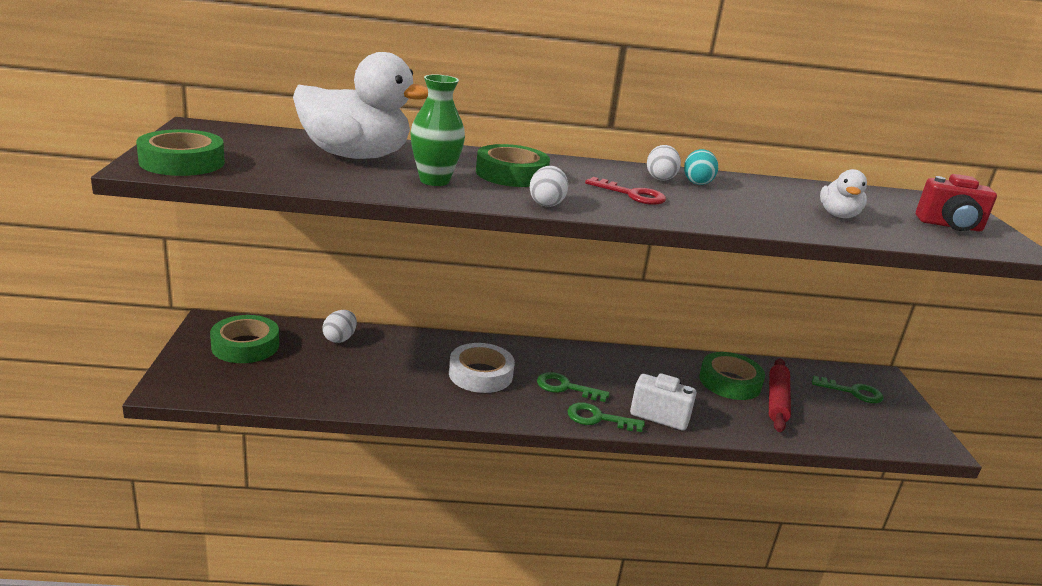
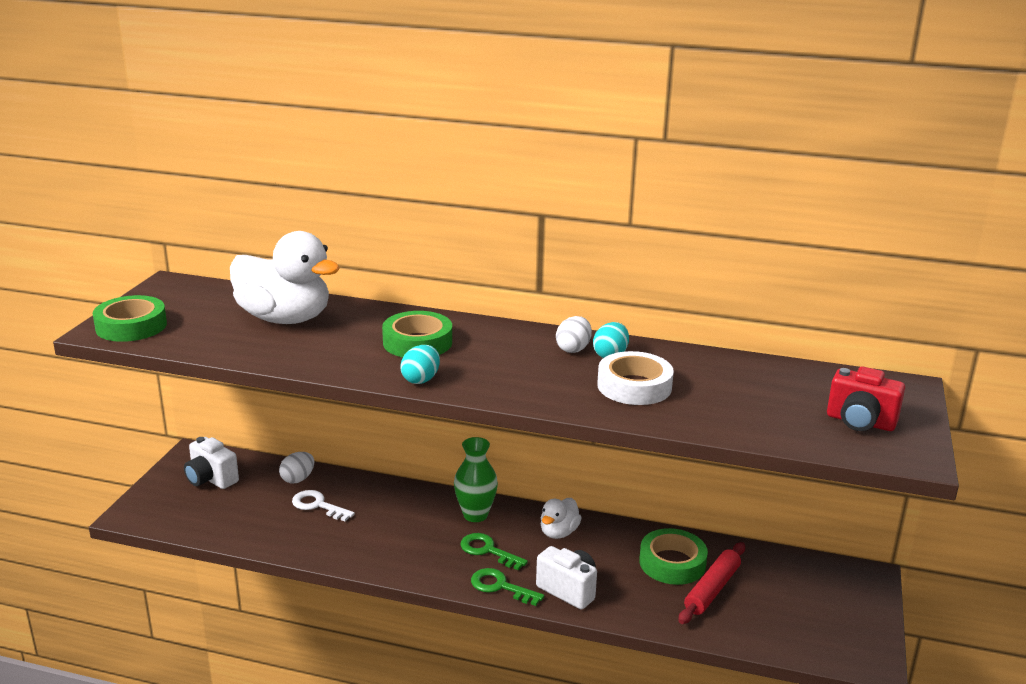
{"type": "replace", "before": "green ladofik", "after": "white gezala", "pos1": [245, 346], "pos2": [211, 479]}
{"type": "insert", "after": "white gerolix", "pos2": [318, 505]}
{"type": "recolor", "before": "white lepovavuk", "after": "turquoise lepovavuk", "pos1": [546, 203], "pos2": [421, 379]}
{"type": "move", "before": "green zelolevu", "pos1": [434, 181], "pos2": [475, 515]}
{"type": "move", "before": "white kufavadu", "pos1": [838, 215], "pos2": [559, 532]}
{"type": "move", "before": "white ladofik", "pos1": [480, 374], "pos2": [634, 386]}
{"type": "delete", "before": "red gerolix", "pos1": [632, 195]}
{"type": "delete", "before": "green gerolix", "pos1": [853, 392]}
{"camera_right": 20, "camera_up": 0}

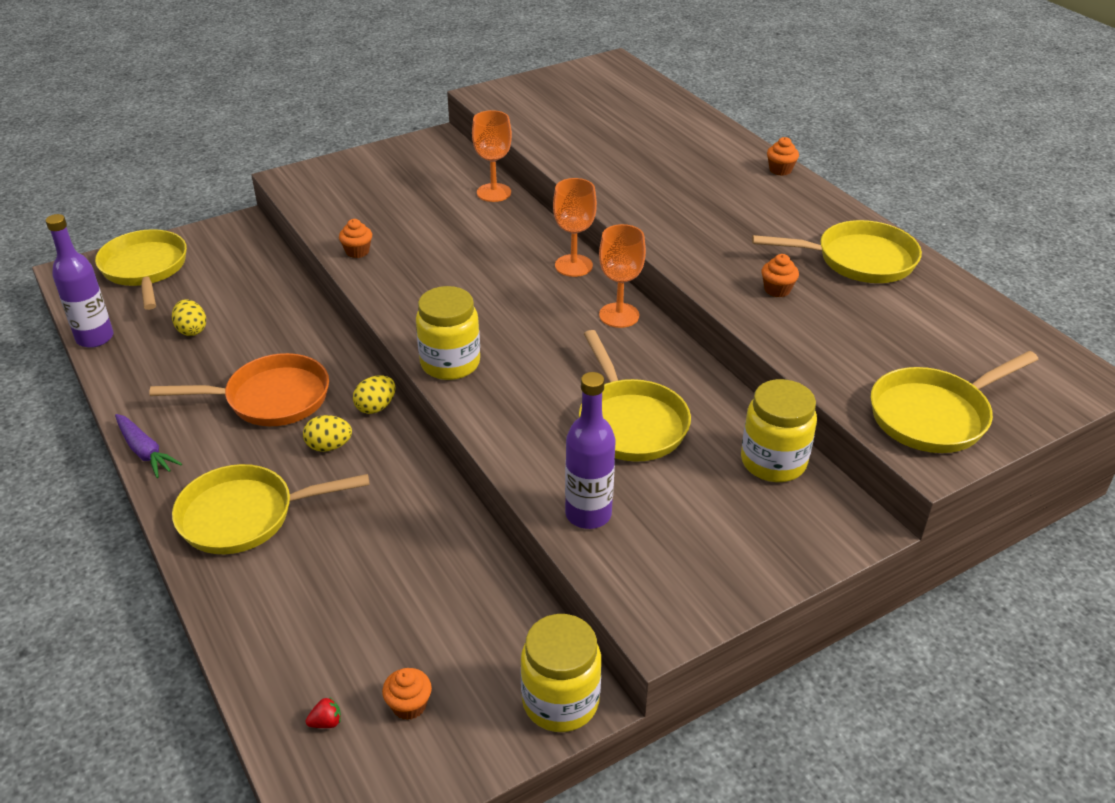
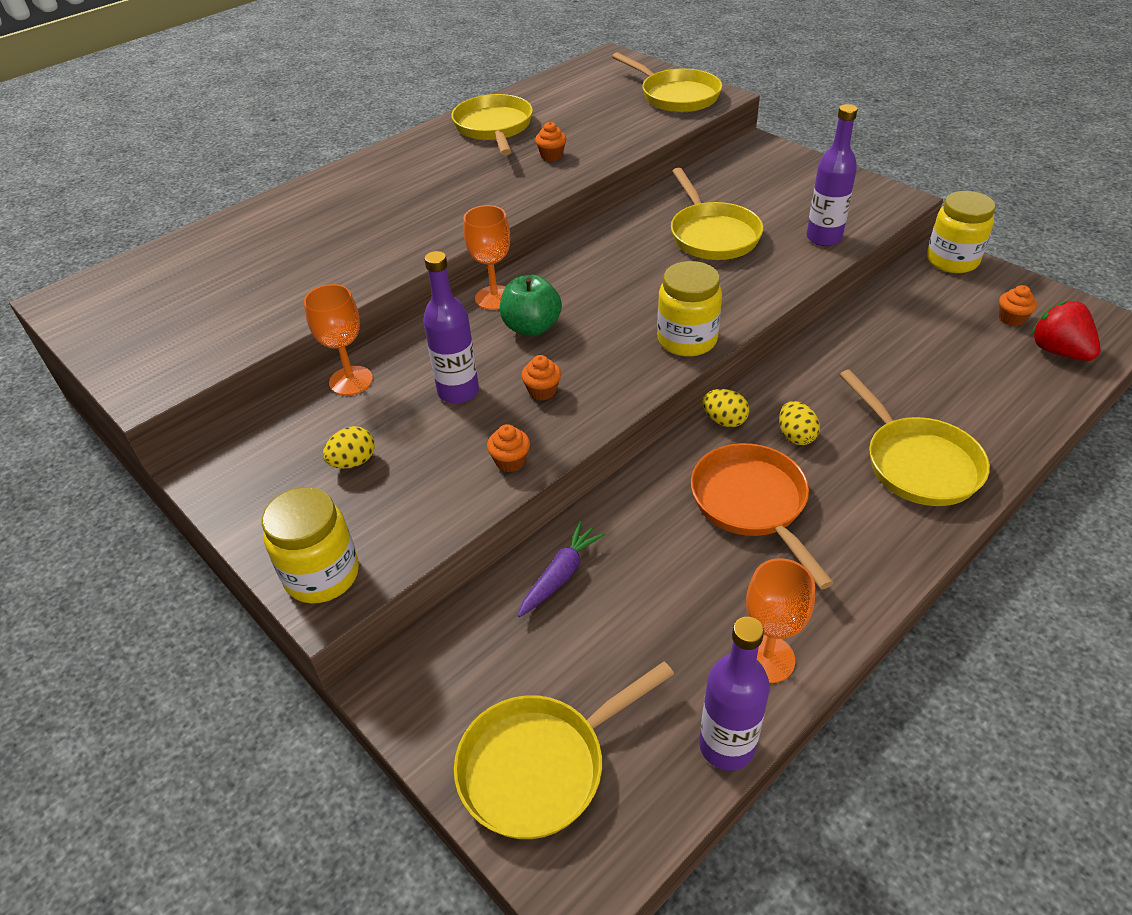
{"type": "move", "before": "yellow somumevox", "pos1": [773, 462], "pos2": [322, 575]}
{"type": "move", "before": "yellow lepovavuk", "pos1": [192, 330], "pos2": [353, 462]}
{"type": "insert", "after": "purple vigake", "pos2": [458, 392]}
{"type": "insert", "after": "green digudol", "pos2": [531, 327]}
{"type": "move", "before": "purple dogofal", "pos1": [145, 452], "pos2": [561, 575]}
{"type": "move", "before": "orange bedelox", "pos1": [780, 170], "pos2": [542, 391]}
{"type": "rotate", "before": "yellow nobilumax", "pos1": [630, 422], "pos2": [712, 235], "turn": 105}
{"type": "move", "before": "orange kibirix", "pos1": [619, 315], "pos2": [767, 658]}
{"type": "resize", "before": "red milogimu", "pos1": [326, 722], "pos2": [1058, 351], "scale": 2.47}
{"camera_right": -100, "camera_up": 5}

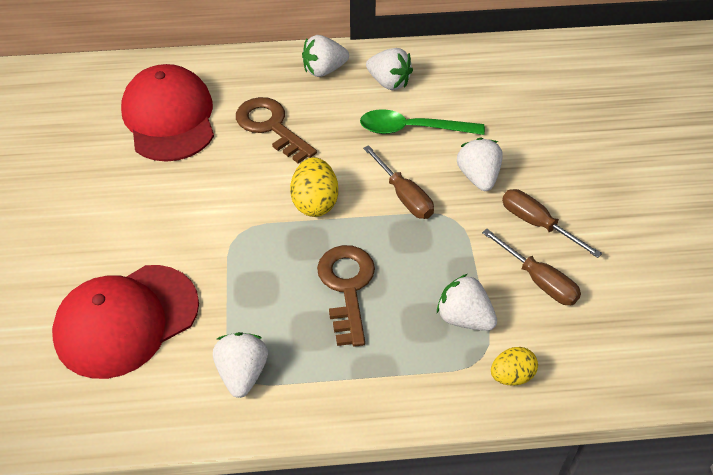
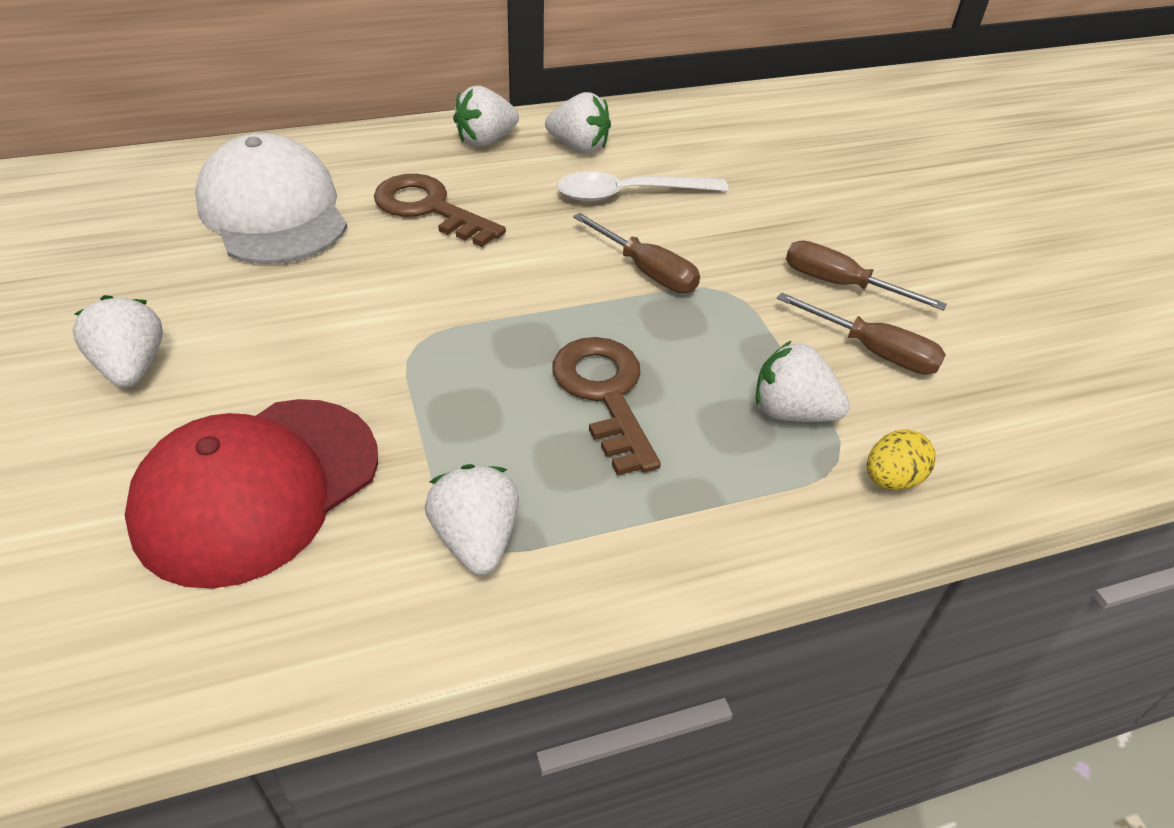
{"type": "move", "before": "white milogimu", "pos1": [478, 177], "pos2": [132, 367]}
{"type": "recolor", "before": "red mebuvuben", "after": "white mebuvuben", "pos1": [169, 118], "pos2": [273, 211]}
{"type": "recolor", "before": "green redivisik", "after": "white redivisik", "pos1": [412, 129], "pos2": [629, 194]}
{"type": "delete", "before": "yellow lepovavuk", "pos1": [315, 203]}
{"camera_right": -15, "camera_up": -5}

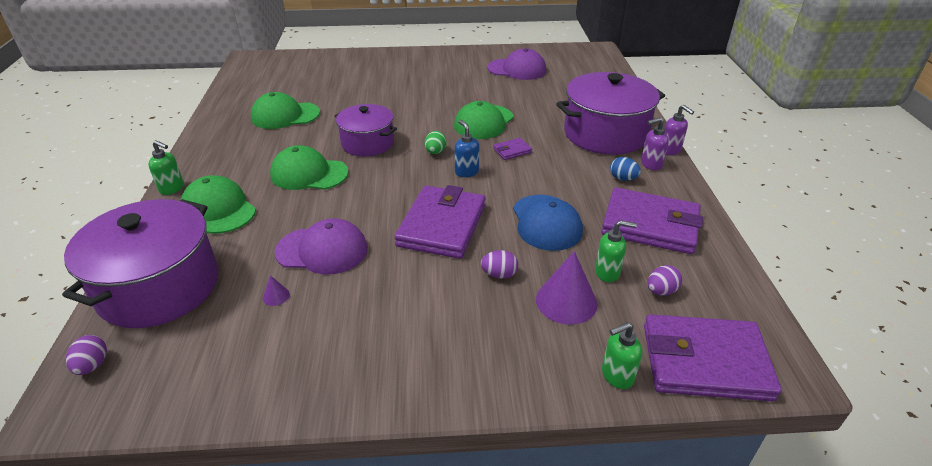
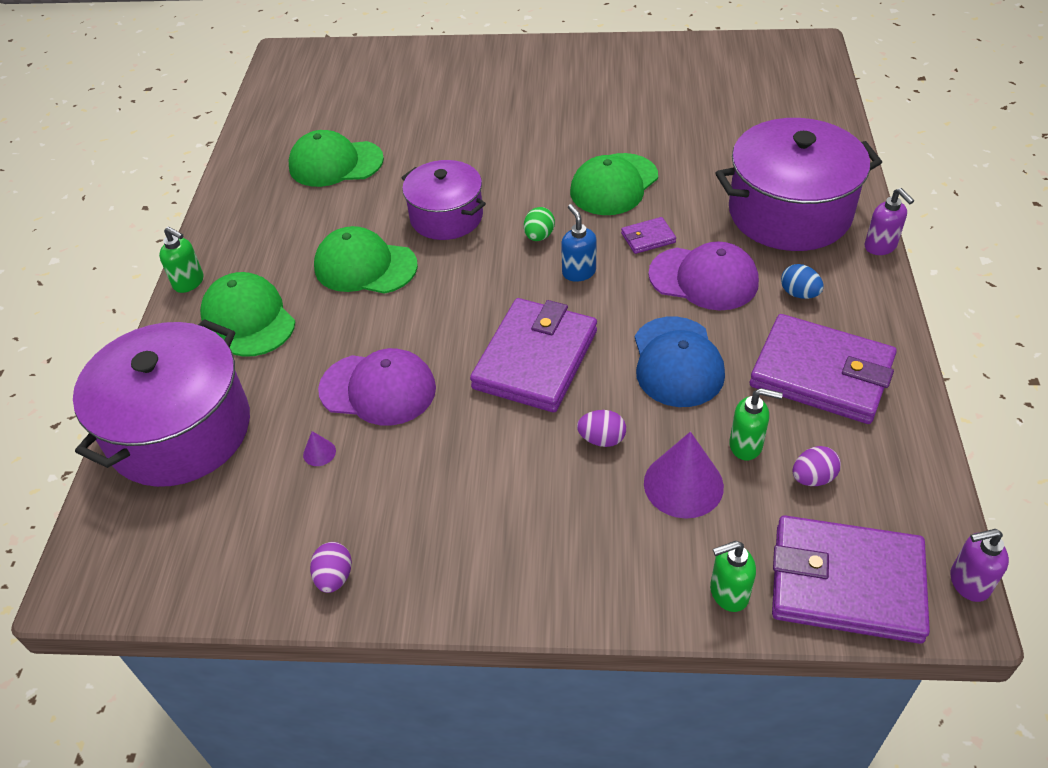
{"type": "move", "before": "purple lepovavuk", "pos1": [92, 365], "pos2": [334, 577]}
{"type": "move", "before": "purple mebuvuben", "pos1": [517, 69], "pos2": [704, 278]}
{"type": "move", "before": "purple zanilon", "pos1": [650, 164], "pos2": [968, 583]}
{"camera_right": 10, "camera_up": 10}

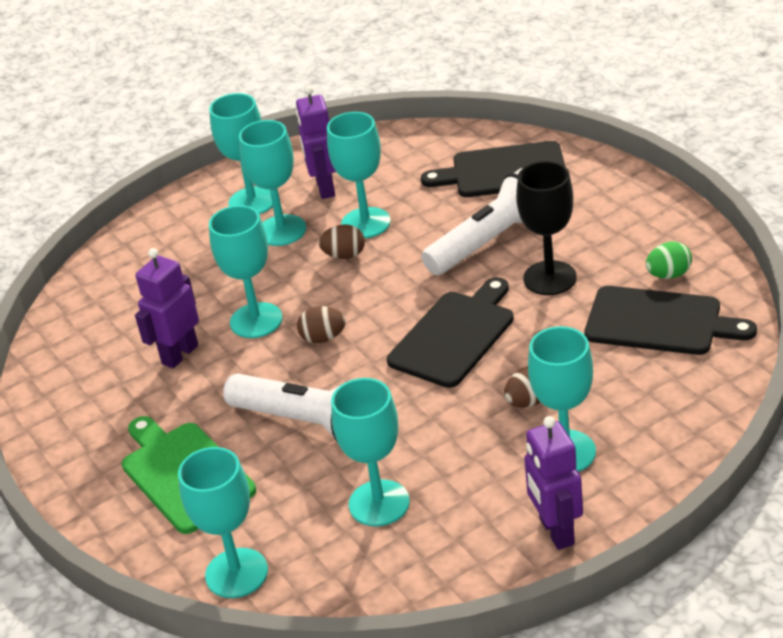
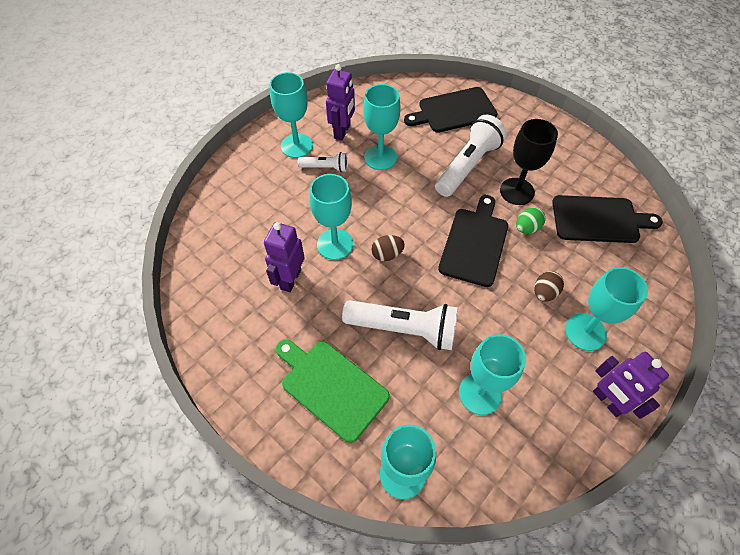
{"type": "replace", "before": "turquoise kibirix", "after": "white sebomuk", "pos1": [281, 230], "pos2": [325, 168]}
{"type": "rotate", "before": "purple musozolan", "pos1": [325, 188], "pos2": [342, 131], "turn": -135}
{"type": "move", "before": "green lepovavuk", "pos1": [668, 275], "pos2": [527, 228]}
{"type": "delete", "before": "brown lepovavuk", "pos1": [344, 255]}
{"camera_right": -20, "camera_up": 20}

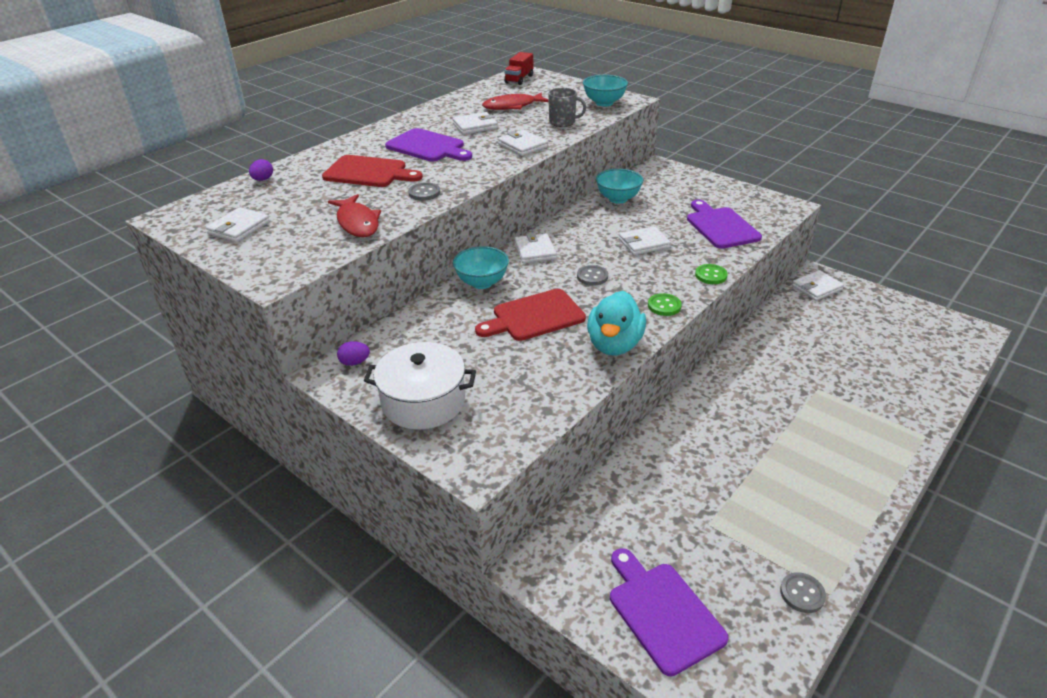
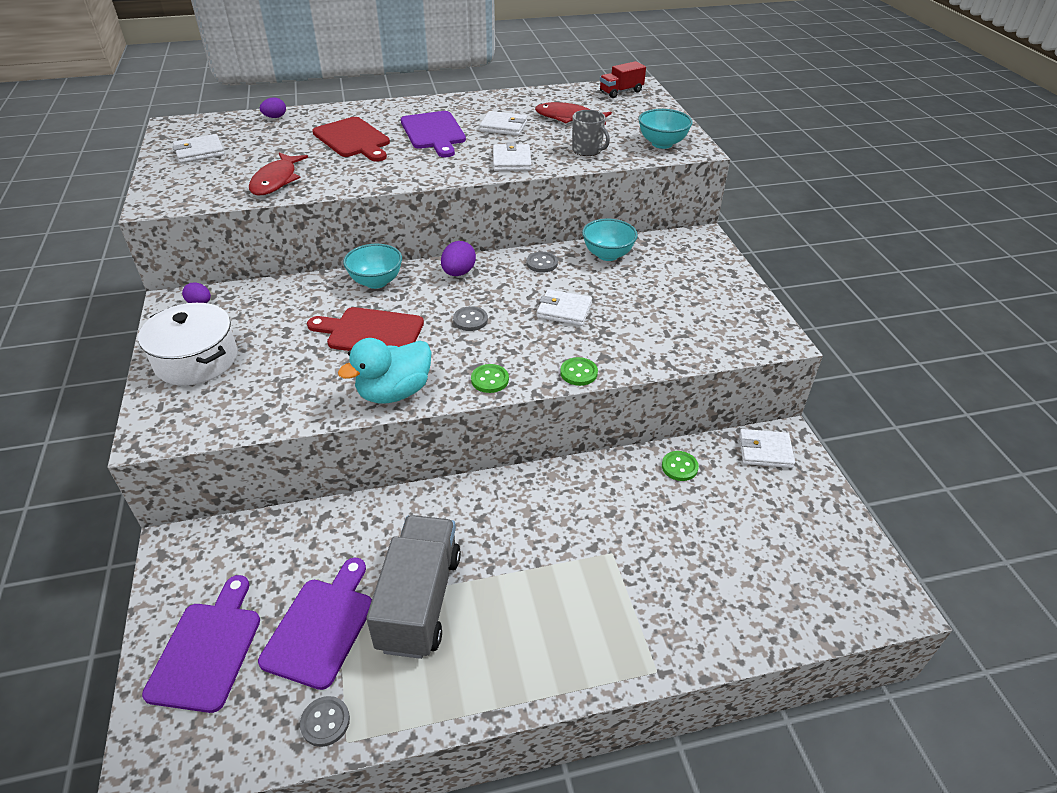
{"type": "move", "before": "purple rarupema", "pos1": [721, 226], "pos2": [321, 627]}
{"type": "insert", "after": "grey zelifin", "pos2": [419, 601]}
{"type": "replace", "before": "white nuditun", "after": "purple lepovavuk", "pos1": [535, 251], "pos2": [458, 273]}
{"type": "move", "before": "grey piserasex", "pos1": [424, 193], "pos2": [542, 263]}
{"type": "insert", "after": "green piserasex", "pos2": [679, 467]}
{"camera_right": 35, "camera_up": 5}

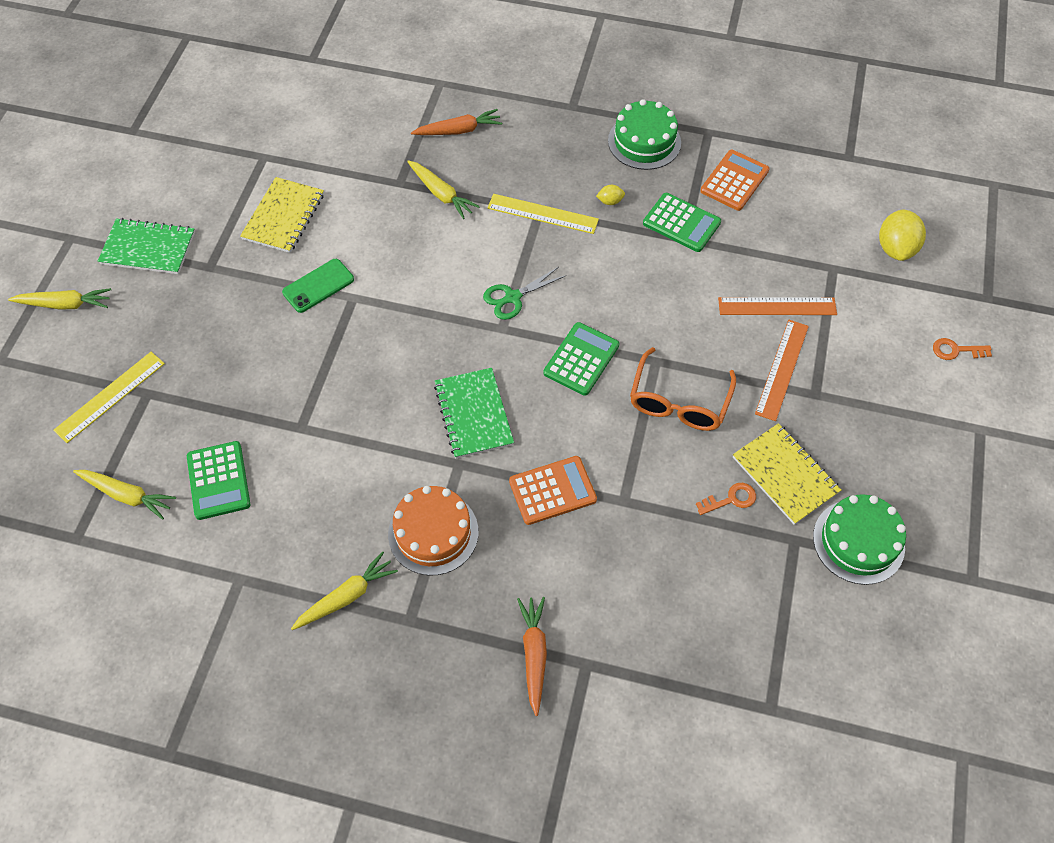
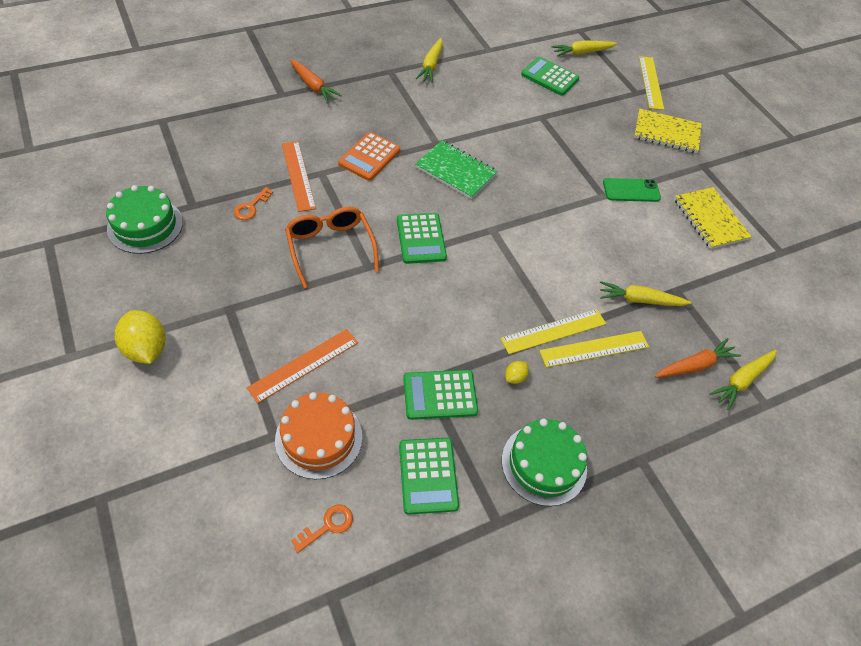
{"type": "move", "before": "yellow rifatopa", "pos1": [895, 248], "pos2": [146, 349]}
{"type": "move", "before": "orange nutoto", "pos1": [433, 533], "pos2": [319, 438]}
{"type": "move", "before": "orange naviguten", "pos1": [782, 369], "pos2": [298, 175]}
{"type": "move", "before": "orange gerolix", "pos1": [956, 350], "pos2": [327, 526]}
{"type": "recolor", "before": "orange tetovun", "after": "green tetovun", "pos1": [734, 181], "pos2": [428, 475]}
{"type": "insert", "after": "yellow naviguten", "pos2": [594, 349]}
{"type": "rotate", "before": "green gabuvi", "pos1": [318, 286], "pos2": [631, 190], "turn": 75}
{"type": "move", "before": "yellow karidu", "pos1": [785, 475], "pos2": [666, 133]}
{"type": "rotate", "before": "orange dogofal", "pos1": [459, 130], "pos2": [695, 365], "turn": -150}
{"type": "move", "before": "yellow dogofal", "pos1": [65, 304], "pos2": [741, 381]}
{"type": "delete", "before": "green karidu", "pos1": [148, 248]}
{"type": "delete", "before": "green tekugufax", "pos1": [512, 297]}
{"camera_right": 135, "camera_up": -5}

